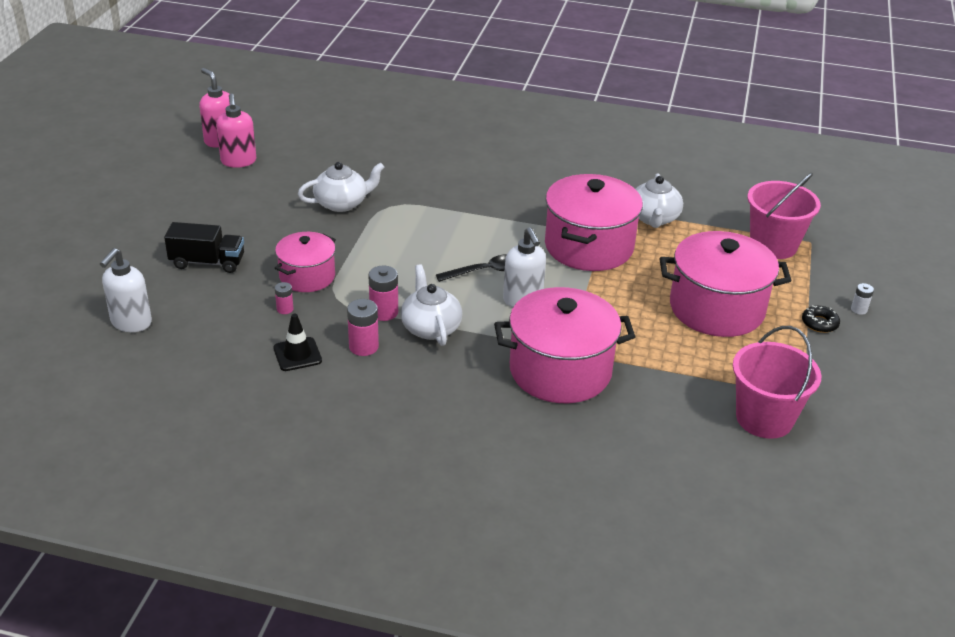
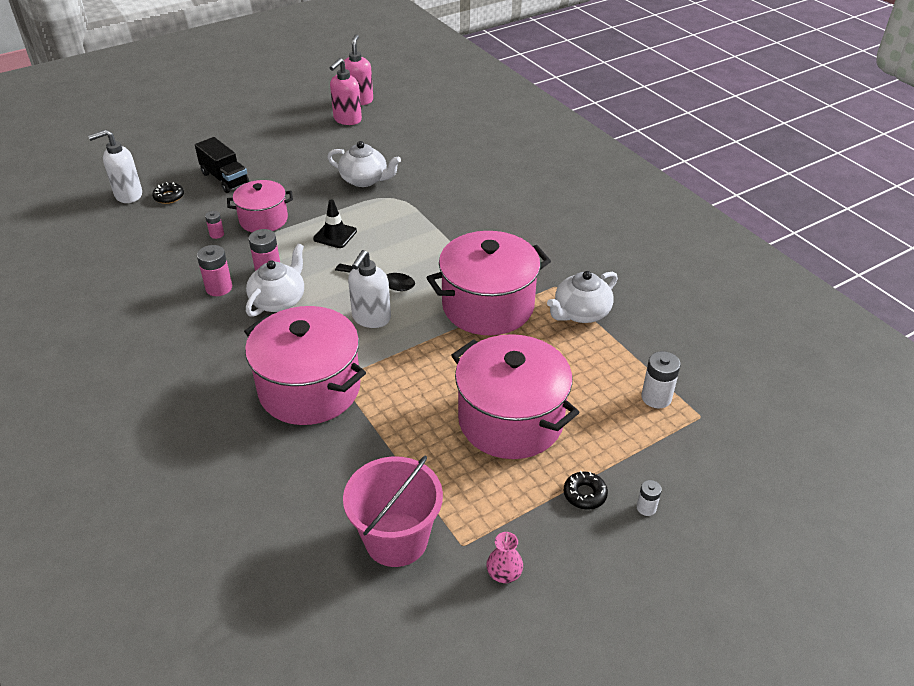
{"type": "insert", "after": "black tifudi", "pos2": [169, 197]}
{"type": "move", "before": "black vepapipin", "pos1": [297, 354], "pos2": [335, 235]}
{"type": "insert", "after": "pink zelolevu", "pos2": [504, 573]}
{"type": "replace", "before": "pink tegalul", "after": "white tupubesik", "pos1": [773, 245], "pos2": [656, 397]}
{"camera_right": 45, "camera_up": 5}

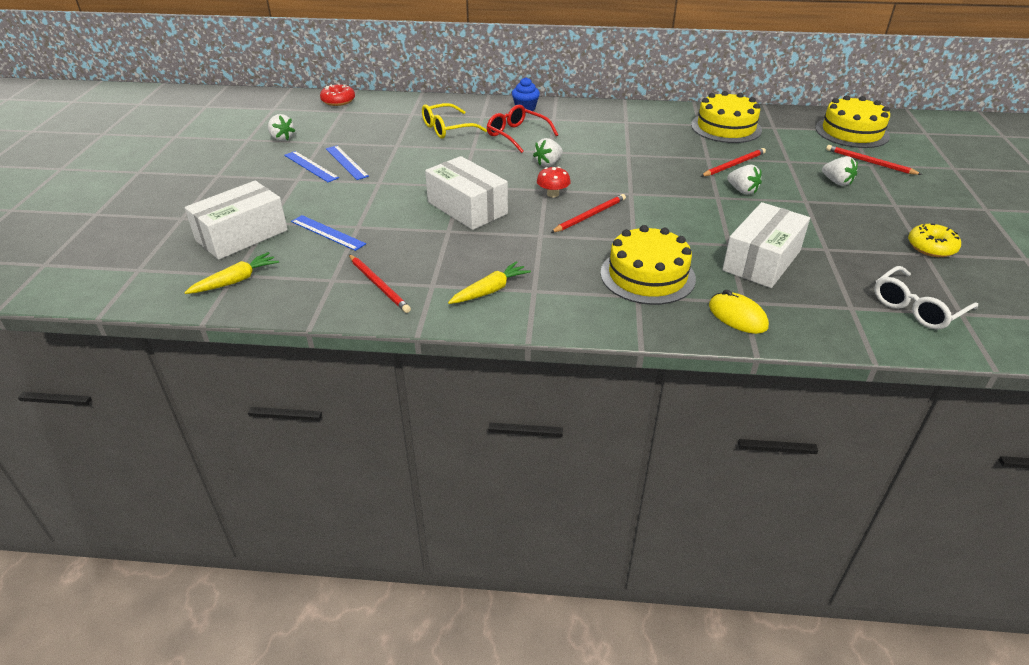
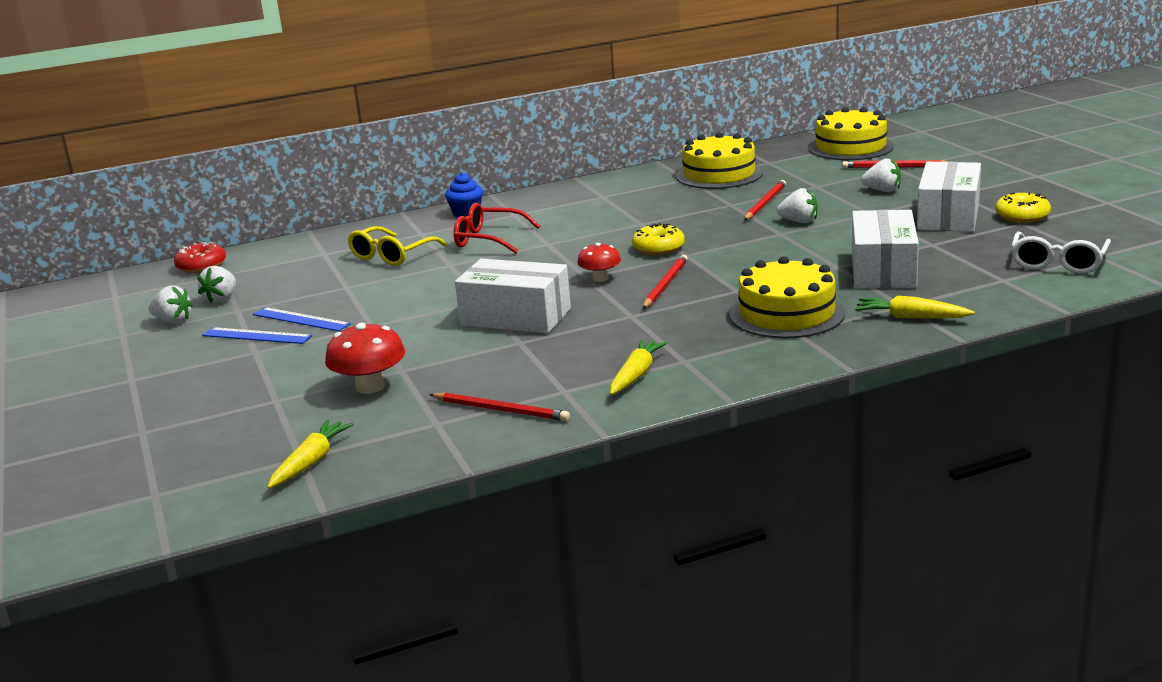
{"type": "move", "before": "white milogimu", "pos1": [548, 163], "pos2": [221, 299]}
{"type": "replace", "before": "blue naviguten", "after": "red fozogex", "pos1": [327, 233], "pos2": [370, 387]}
{"type": "insert", "after": "yellow tifudi", "pos2": [658, 248]}
{"type": "replace", "before": "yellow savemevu", "after": "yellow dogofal", "pos1": [737, 316], "pos2": [910, 317]}
{"type": "move", "before": "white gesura", "pos1": [242, 235], "pos2": [948, 216]}
{"camera_right": -25, "camera_up": -15}

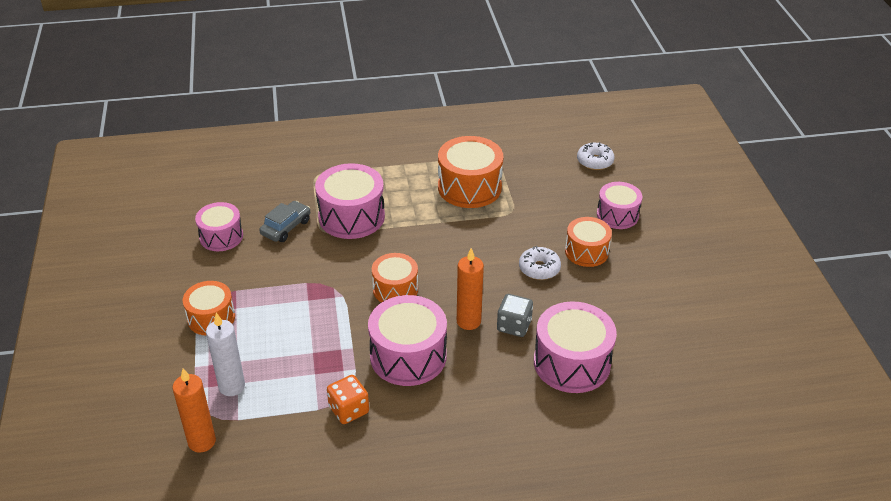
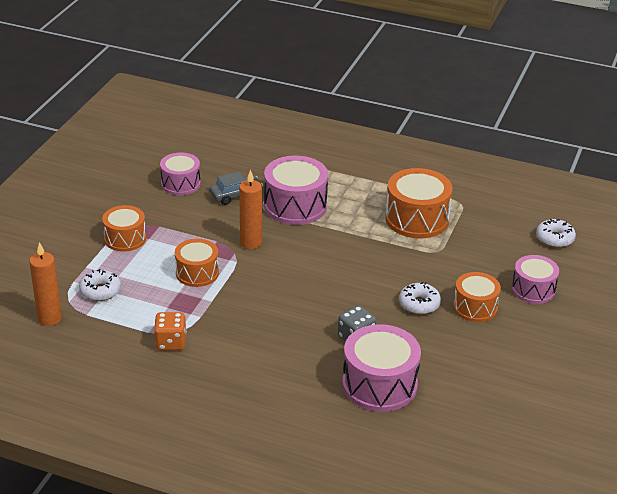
{"type": "replace", "before": "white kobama", "after": "white tifudi", "pos1": [232, 386], "pos2": [100, 291]}
{"type": "move", "before": "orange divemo", "pos1": [395, 289], "pos2": [197, 273]}
{"type": "move", "before": "orange kobama", "pos1": [468, 321], "pos2": [251, 243]}
{"type": "delete", "before": "pink divemo", "pos1": [408, 356]}
{"camera_right": 30, "camera_up": -5}

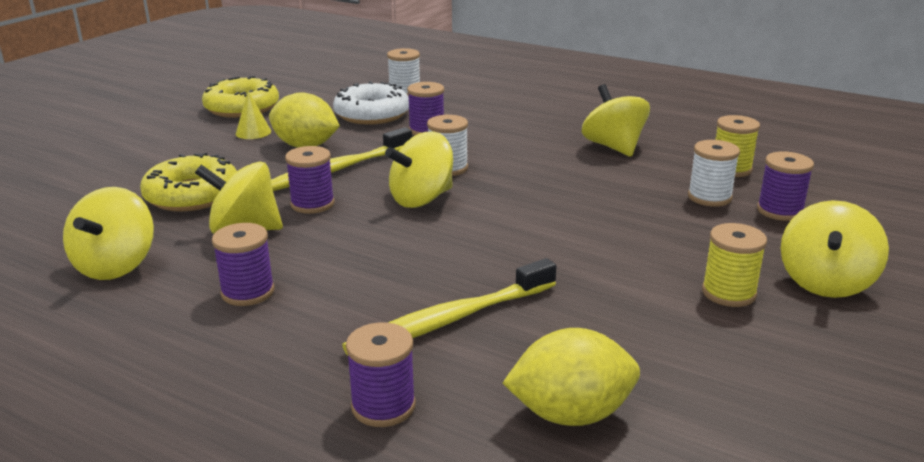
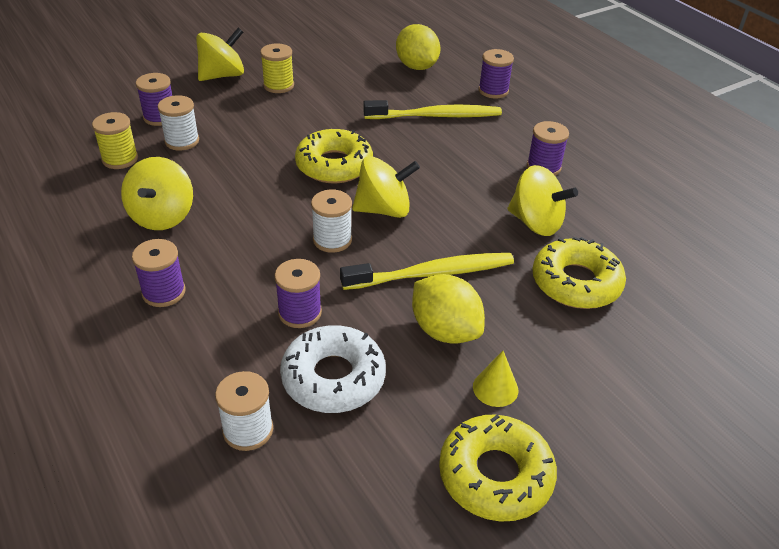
{"type": "move", "before": "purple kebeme", "pos1": [312, 204], "pos2": [164, 292]}
{"type": "insert", "after": "yellow tifudi", "pos2": [334, 165]}
{"type": "rotate", "before": "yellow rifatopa", "pos1": [570, 414], "pos2": [416, 67], "turn": 45}
{"type": "delete", "before": "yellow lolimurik", "pos1": [116, 266]}
{"camera_right": -155, "camera_up": 15}

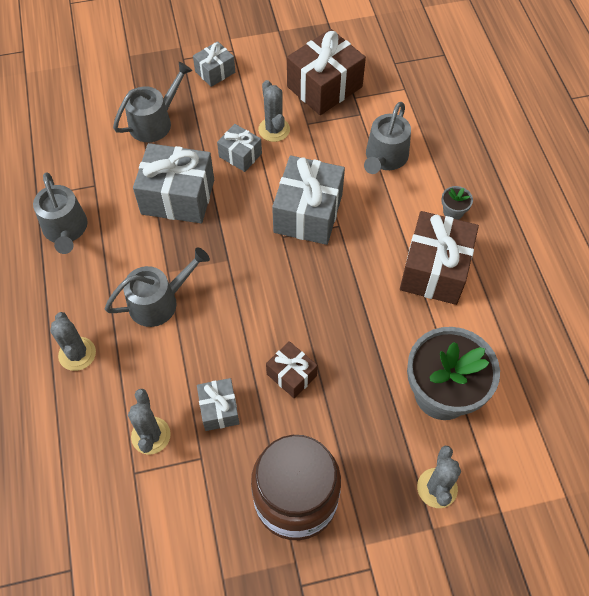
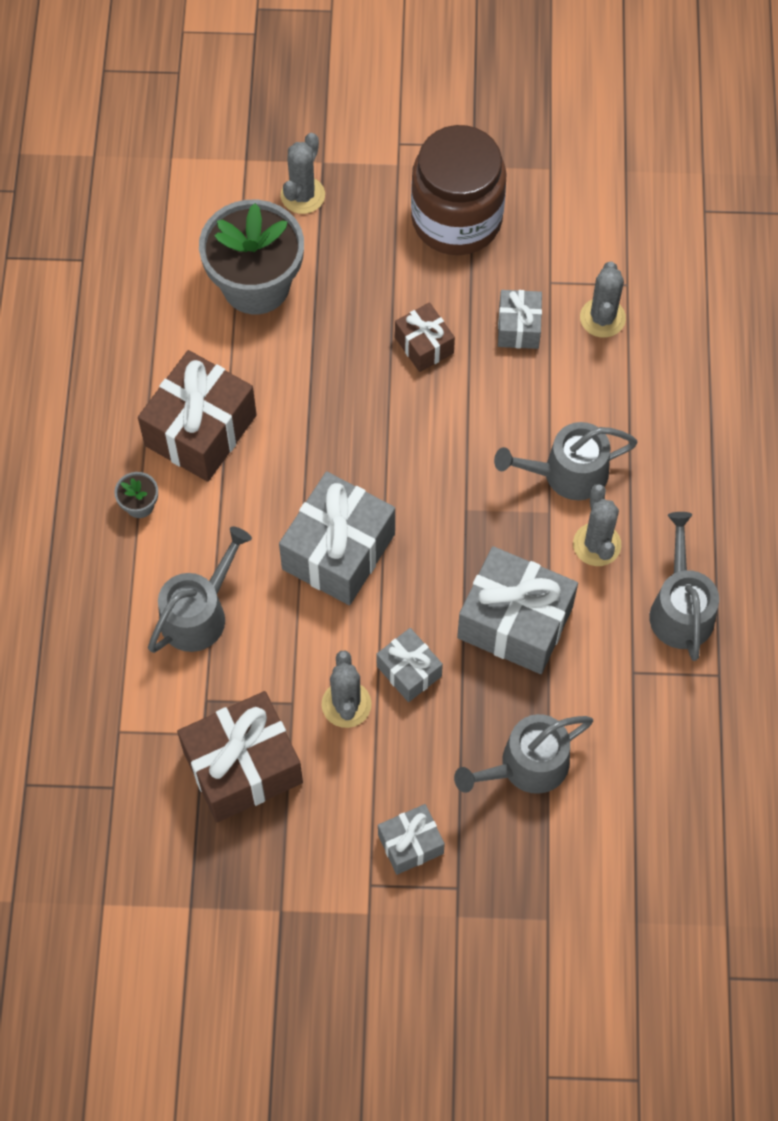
{"type": "move", "before": "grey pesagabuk", "pos1": [77, 354], "pos2": [597, 544]}
{"camera_right": -165, "camera_up": 5}

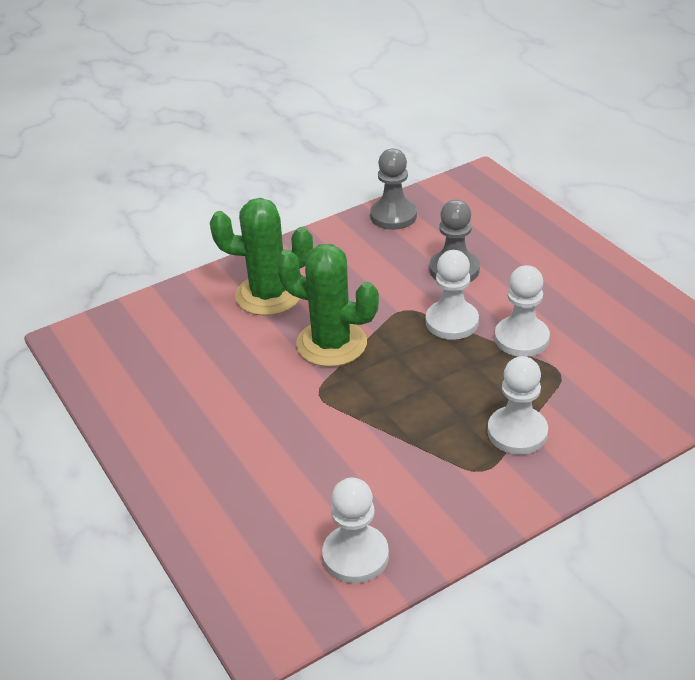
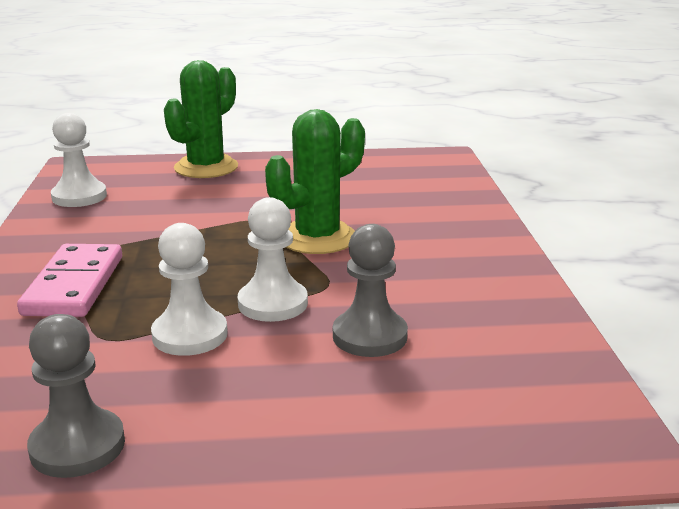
{"type": "replace", "before": "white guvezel", "after": "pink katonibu", "pos1": [517, 432], "pos2": [74, 285]}
{"type": "move", "before": "grey guvezel", "pos1": [393, 216], "pos2": [77, 446]}
{"type": "move", "before": "green pesagabuk", "pos1": [268, 295], "pos2": [206, 167]}
{"camera_right": 115, "camera_up": -15}

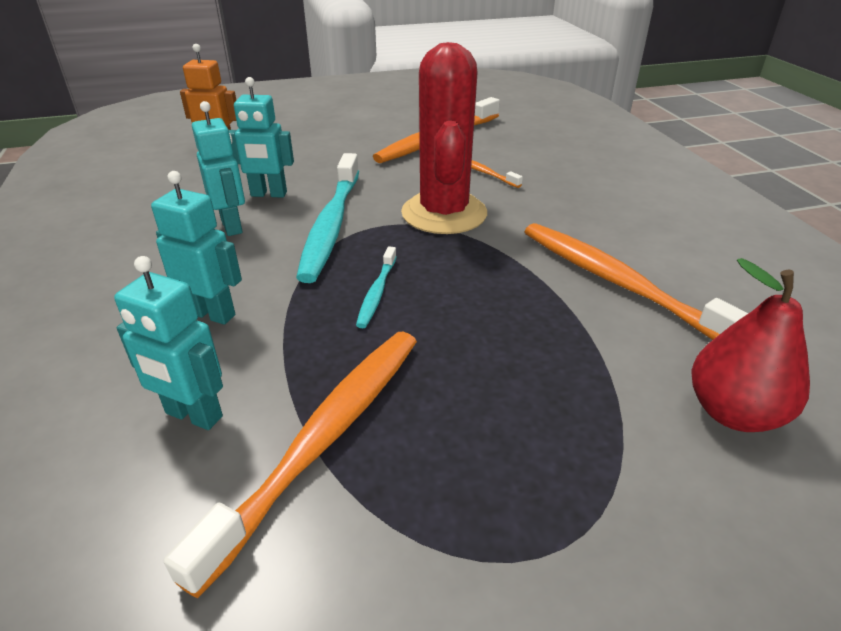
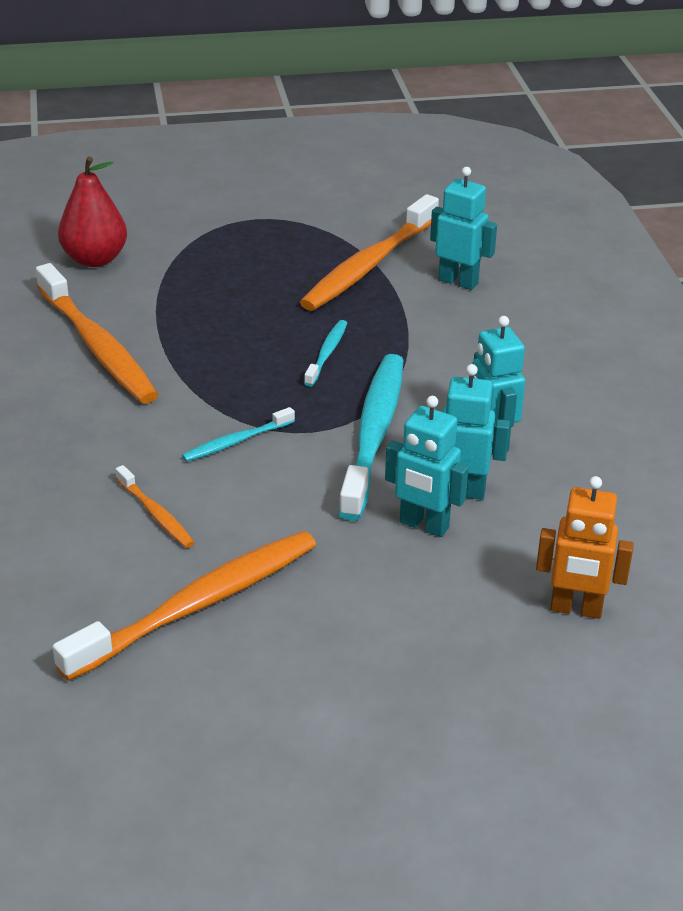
{"type": "replace", "before": "red pesagabuk", "after": "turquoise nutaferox", "pos1": [444, 213], "pos2": [236, 441]}
{"type": "move", "before": "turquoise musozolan", "pos1": [212, 314], "pos2": [423, 525]}
{"camera_right": -175, "camera_up": 0}

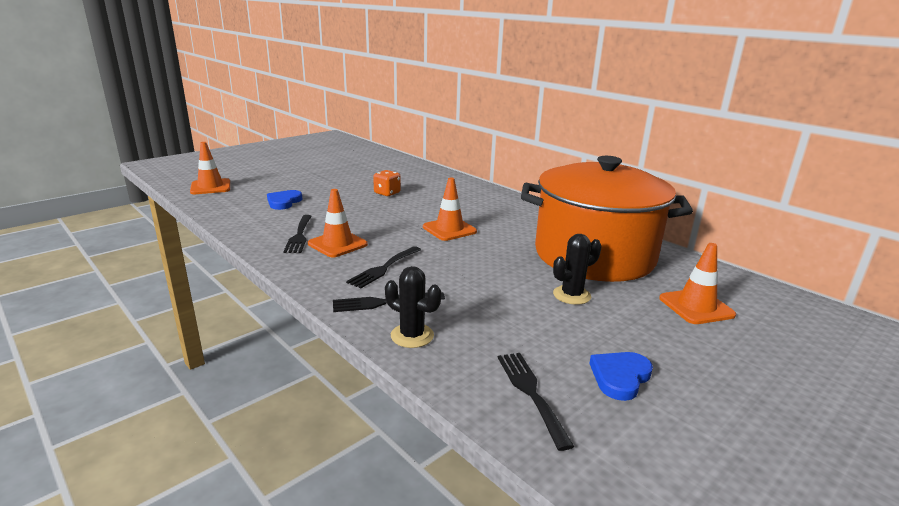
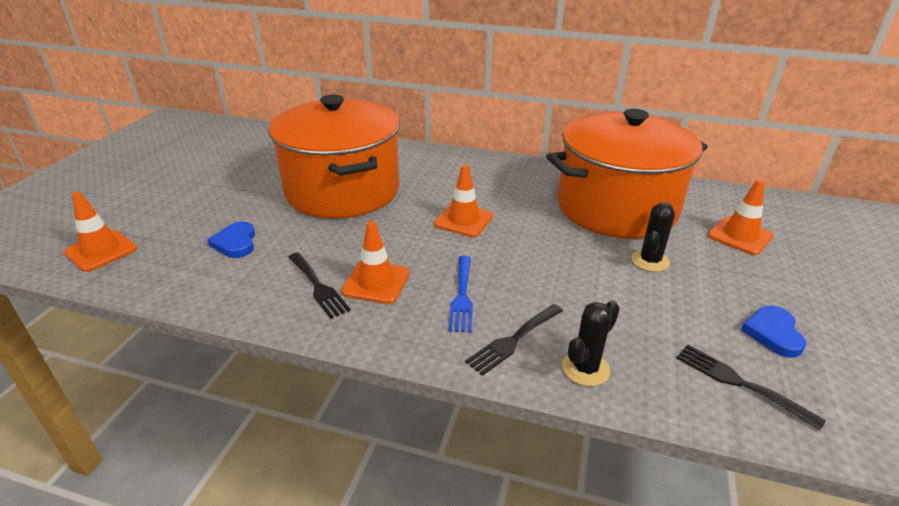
{"type": "replace", "before": "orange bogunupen", "after": "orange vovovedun", "pos1": [387, 193], "pos2": [342, 191]}
{"type": "recolor", "before": "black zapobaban", "after": "blue zapobaban", "pos1": [383, 268], "pos2": [462, 296]}
{"type": "rotate", "before": "black pesagabuk", "pos1": [412, 336], "pos2": [585, 368], "turn": -45}
{"camera_right": -30, "camera_up": 10}

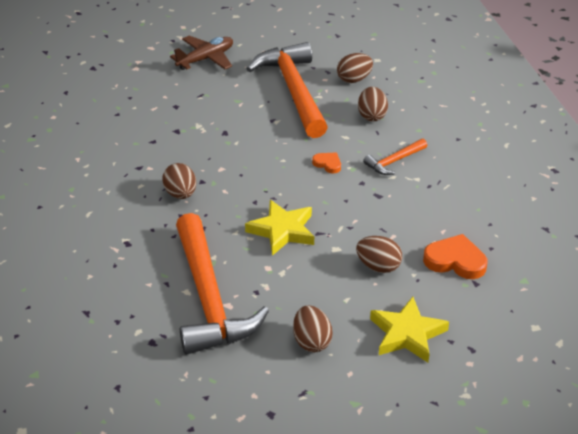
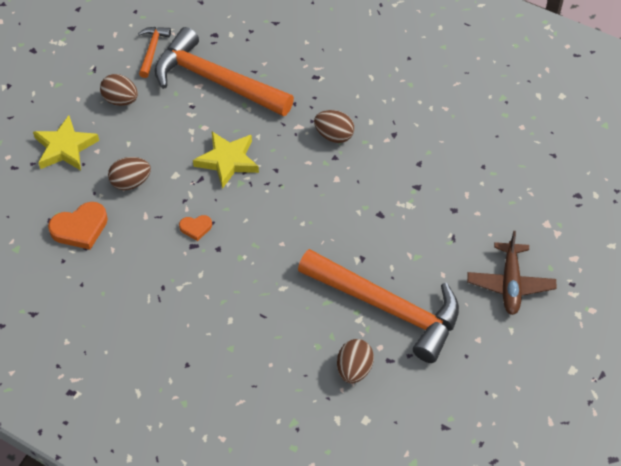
{"type": "move", "before": "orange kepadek", "pos1": [394, 161], "pos2": [152, 50]}
{"type": "move", "before": "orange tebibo", "pos1": [328, 164], "pos2": [196, 228]}
{"type": "delete", "before": "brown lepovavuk", "pos1": [372, 116]}
{"camera_right": 135, "camera_up": 15}

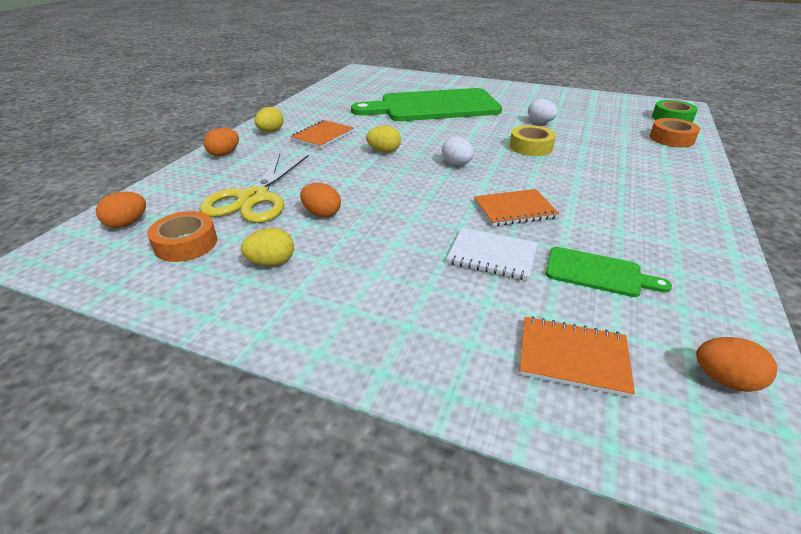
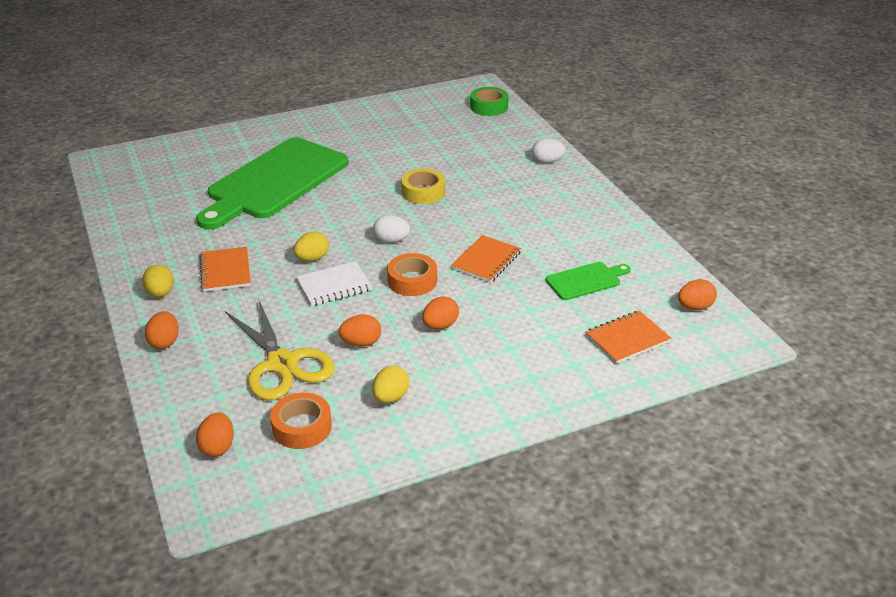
{"type": "move", "before": "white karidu", "pos1": [492, 255], "pos2": [334, 285]}
{"type": "move", "before": "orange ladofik", "pos1": [671, 139], "pos2": [412, 281]}
{"type": "insert", "after": "orange lepovavuk", "pos2": [440, 325]}
{"type": "move", "before": "white lepovavuk", "pos1": [540, 122], "pos2": [547, 161]}
{"camera_right": -45, "camera_up": 0}

